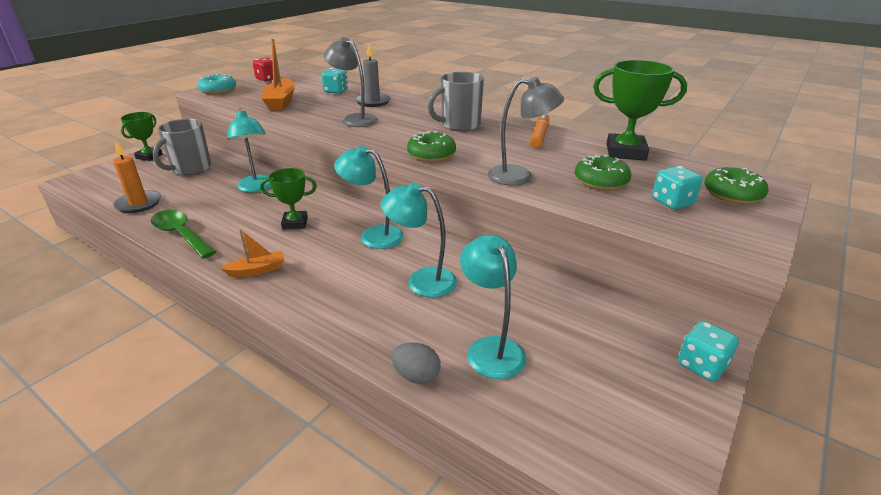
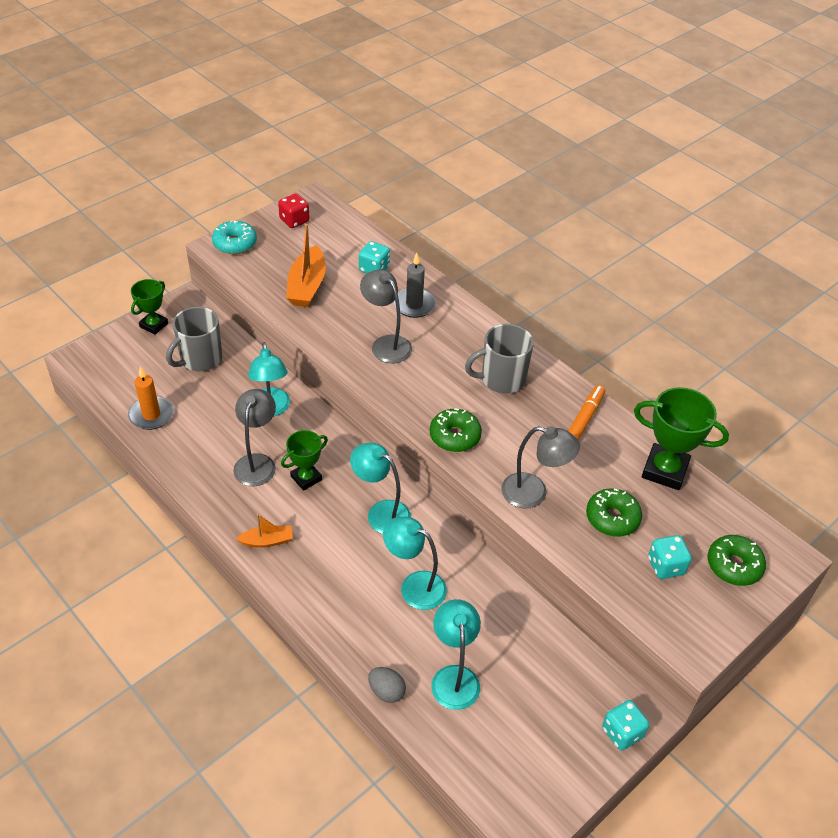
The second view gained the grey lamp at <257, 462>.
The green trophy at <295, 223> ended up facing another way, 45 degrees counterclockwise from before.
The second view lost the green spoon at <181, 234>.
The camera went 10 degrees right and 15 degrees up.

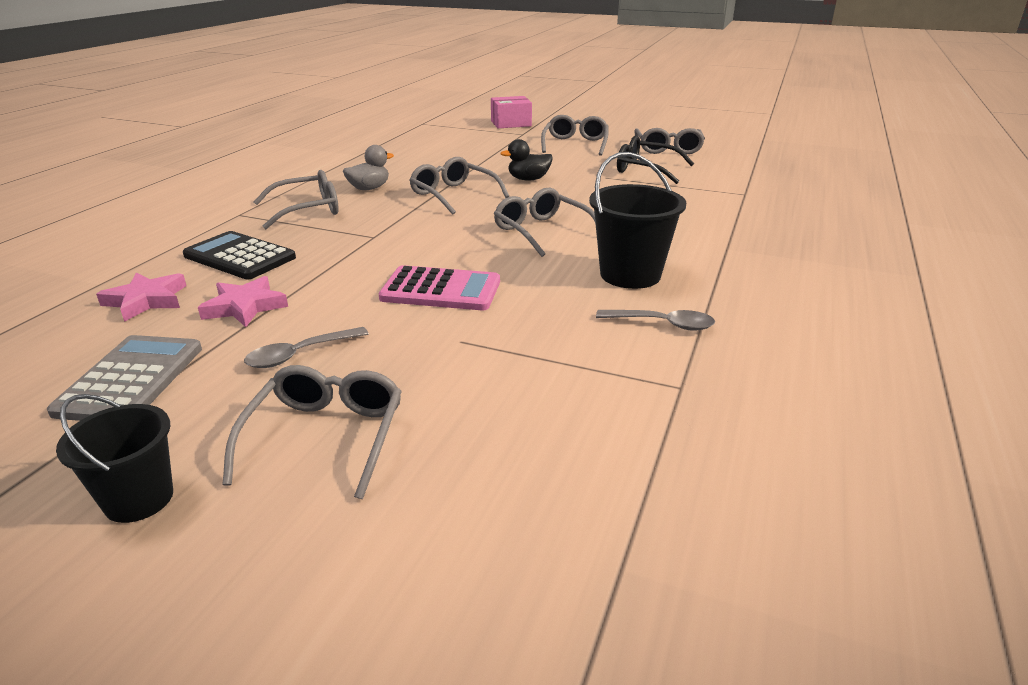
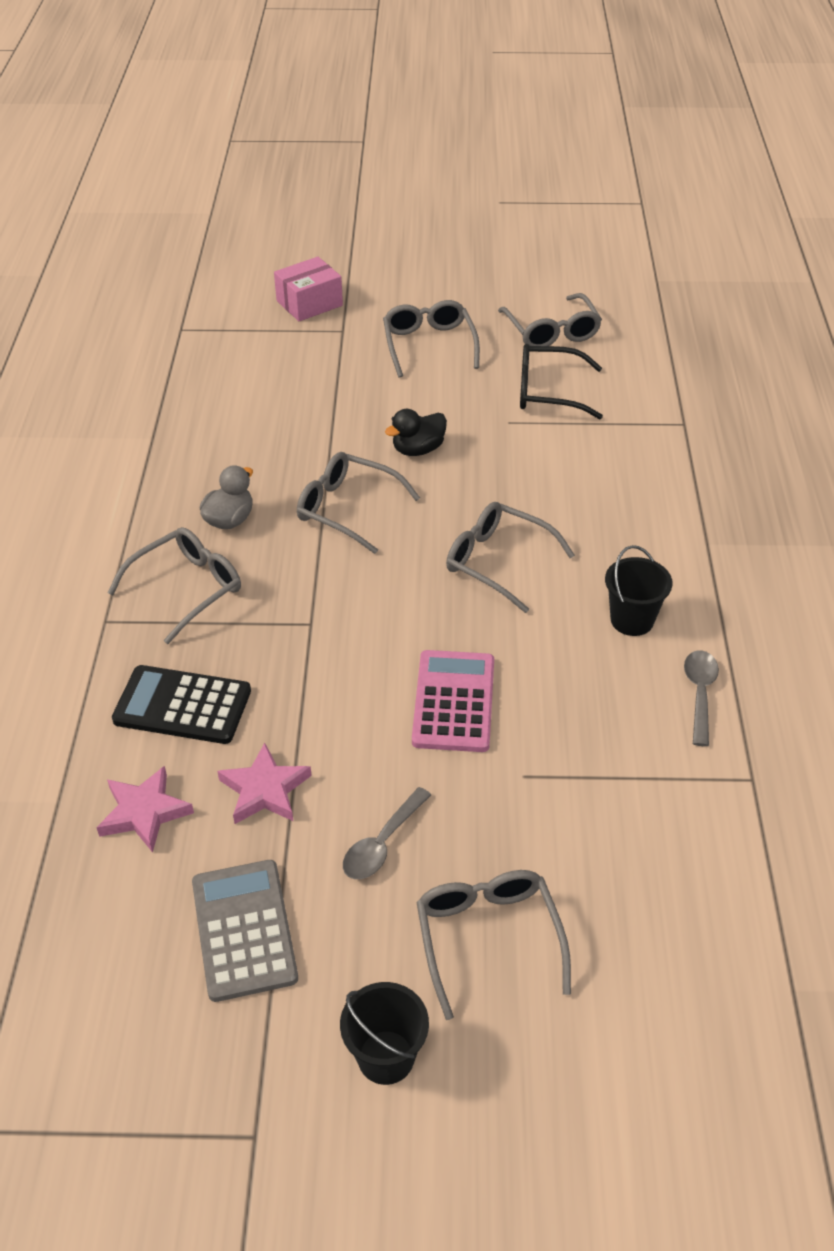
The pink calculator at <441, 290> ended up facing another way, 75 degrees counterclockwise from before.
The size of the black bucket at <630, 275> changed by a factor of 0.65.
The grey spoon at <663, 324> ended up facing another way, 75 degrees counterclockwise from before.
The camera went 20 degrees left and 15 degrees up.

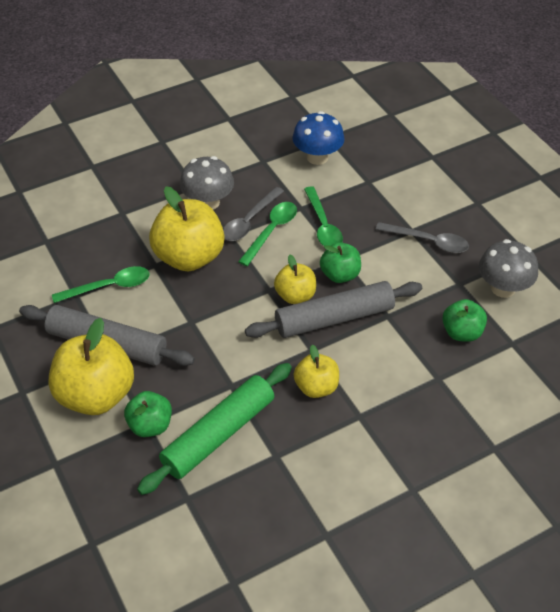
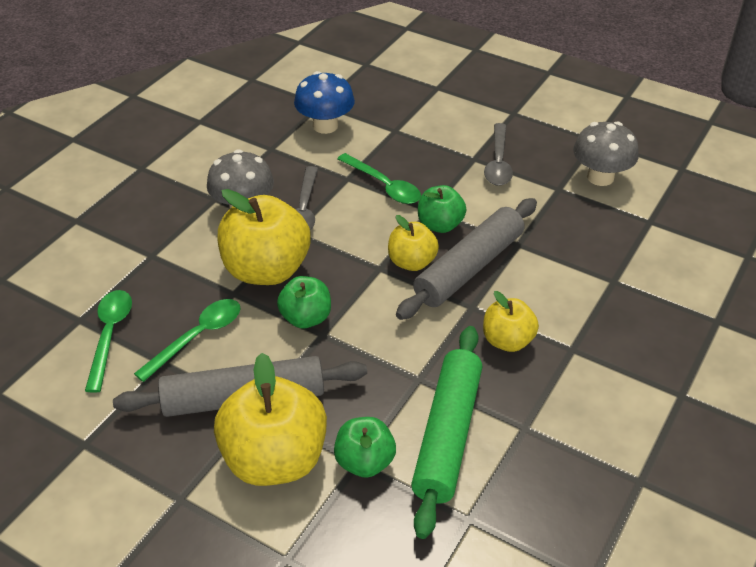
The green spoon ended up elsewhere, having gone from <271, 231> to <110, 335>.
The green apple ended up elsewhere, having gone from <461, 332> to <306, 318>.
The grey spoon at <428, 241> ended up facing another way, 105 degrees clockwise from before.
The camera went 30 degrees left and 5 degrees down.

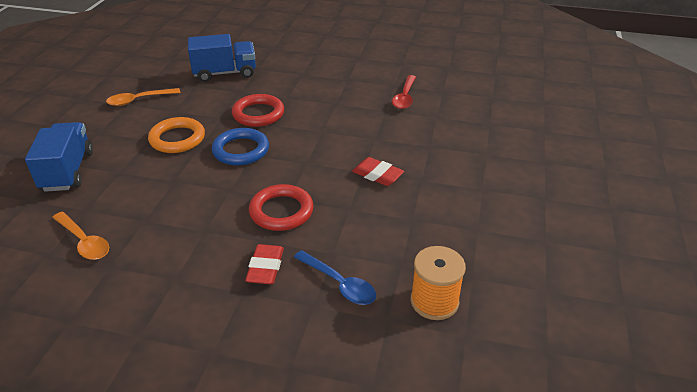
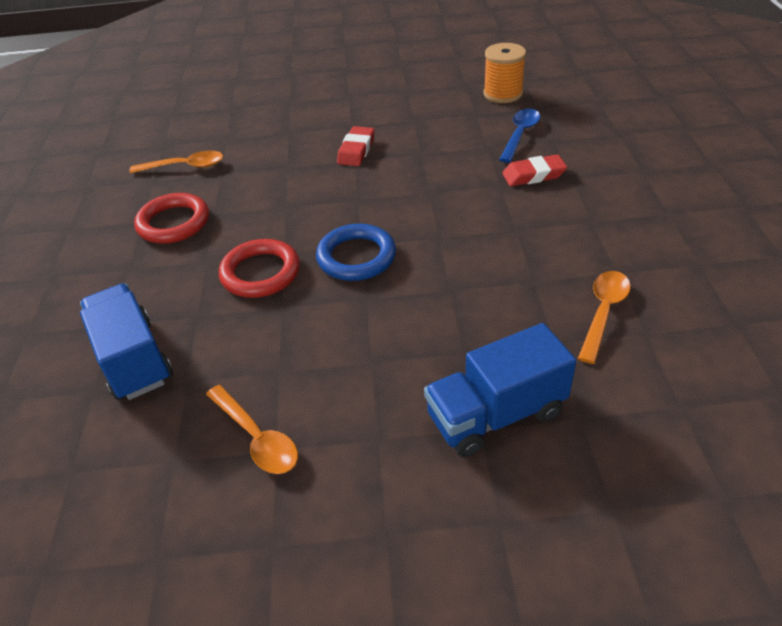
What was the red spoon at <405, 97> turned into the orange spoon at <185, 166>.
The red ring ended up elsewhere, having gone from <281, 211> to <173, 223>.
The second view lost the orange ring at <177, 139>.
The camera went 105 degrees left and 5 degrees up.

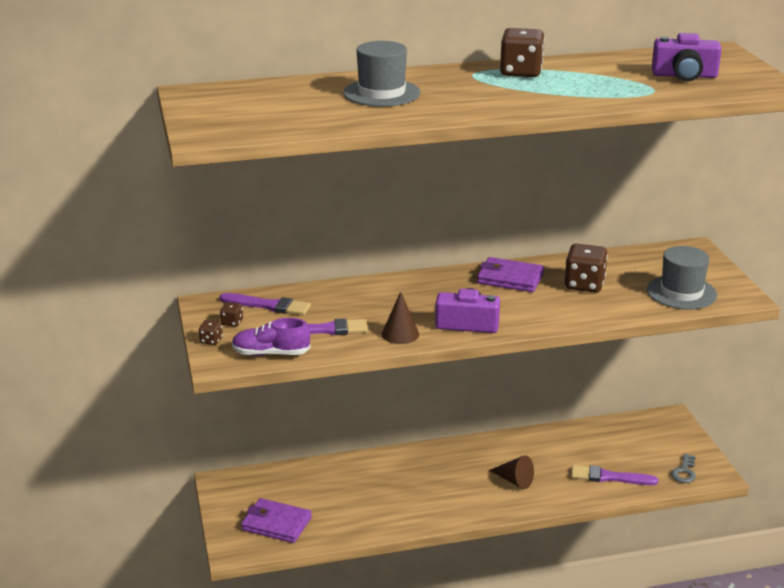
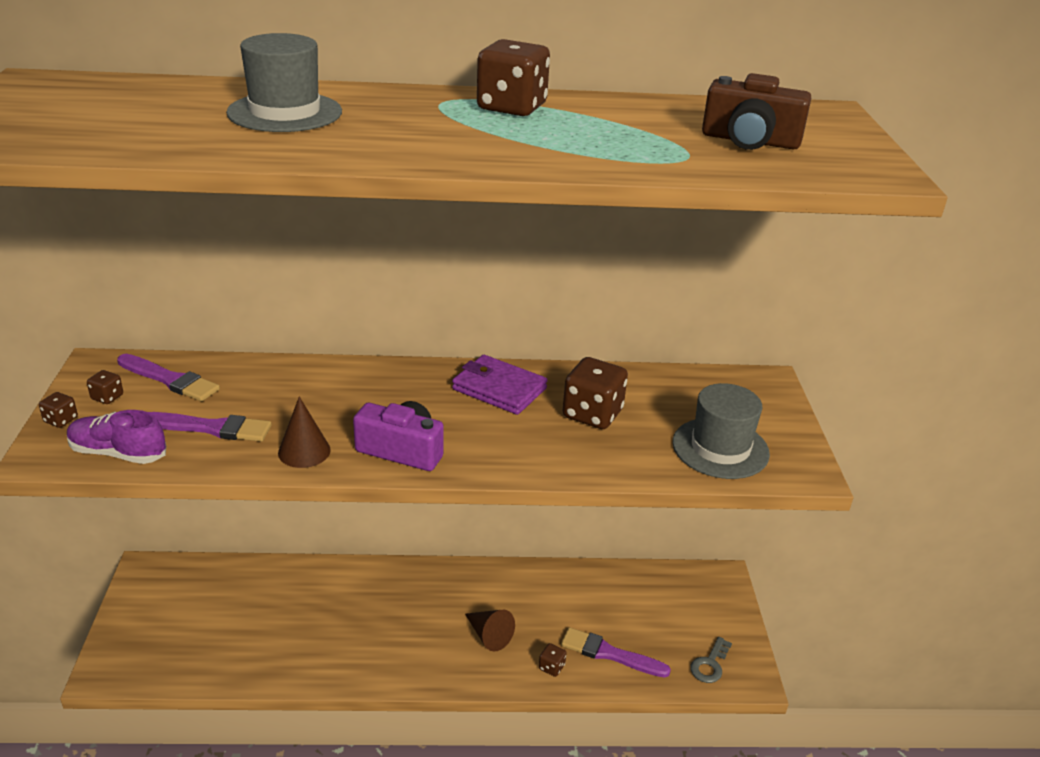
The second view gained the brown dice at <551, 667>.
What was the purple camera at <684, 76> turned into the brown camera at <750, 141>.
The second view lost the purple wallet at <276, 524>.
The camera went 10 degrees right and 5 degrees up.

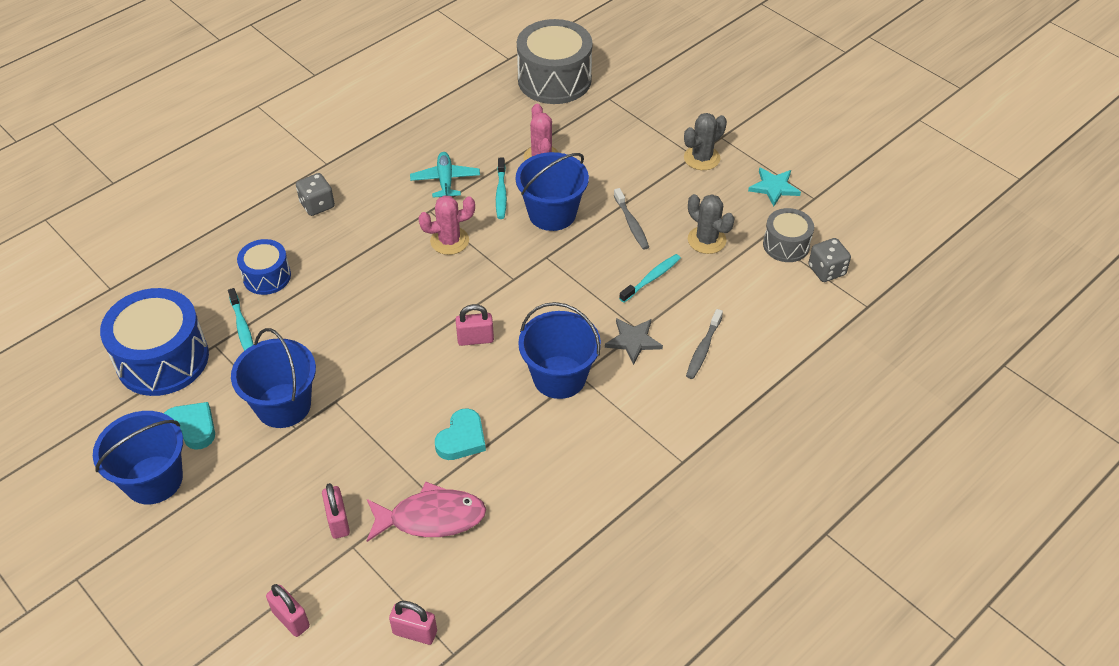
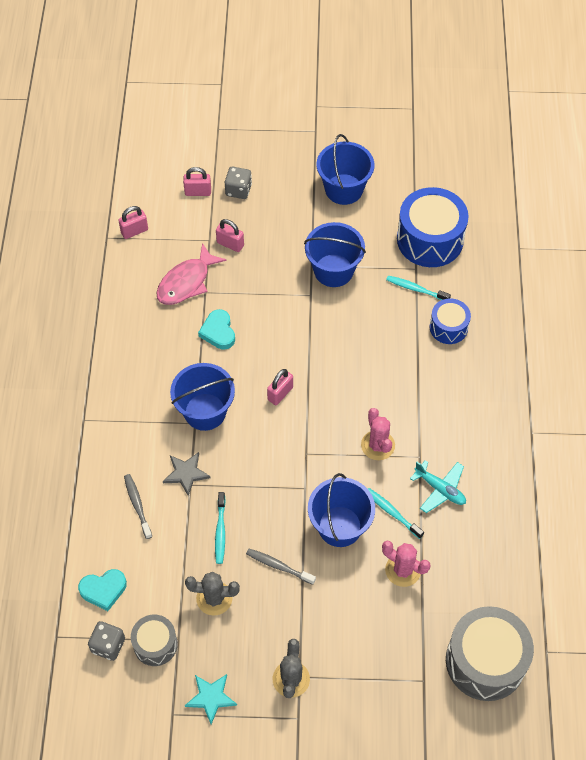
The turquoise heart ended up elsewhere, having gone from <192, 427> to <103, 590>.
The grey dice ended up elsewhere, having gone from <317, 205> to <238, 190>.
The pink cactus at <449, 241> ended up facing another way, 45 degrees counterclockwise from before.
The camera went 135 degrees right and 10 degrees up.

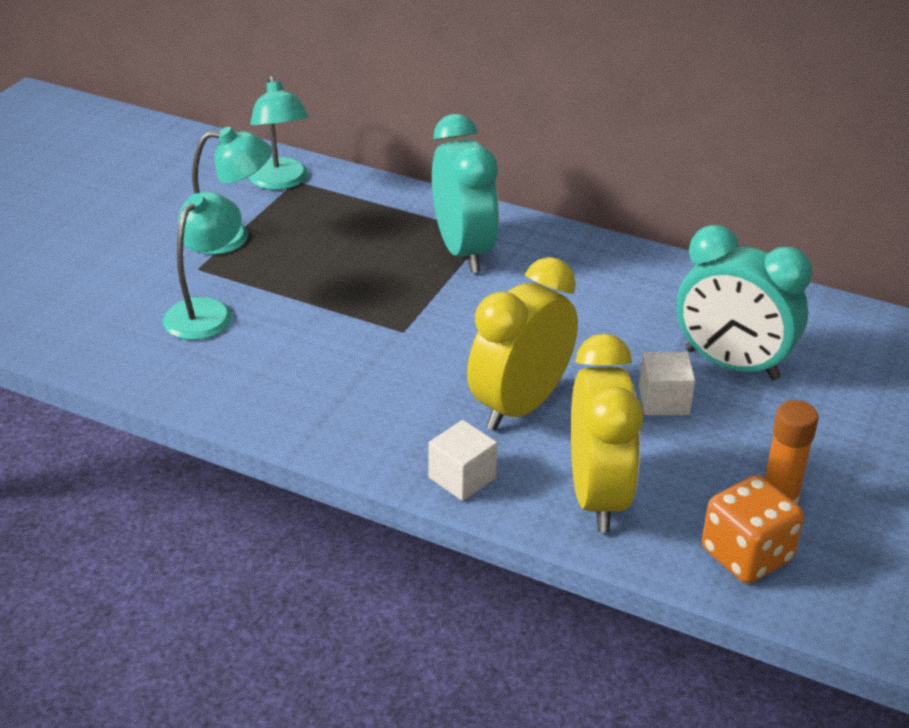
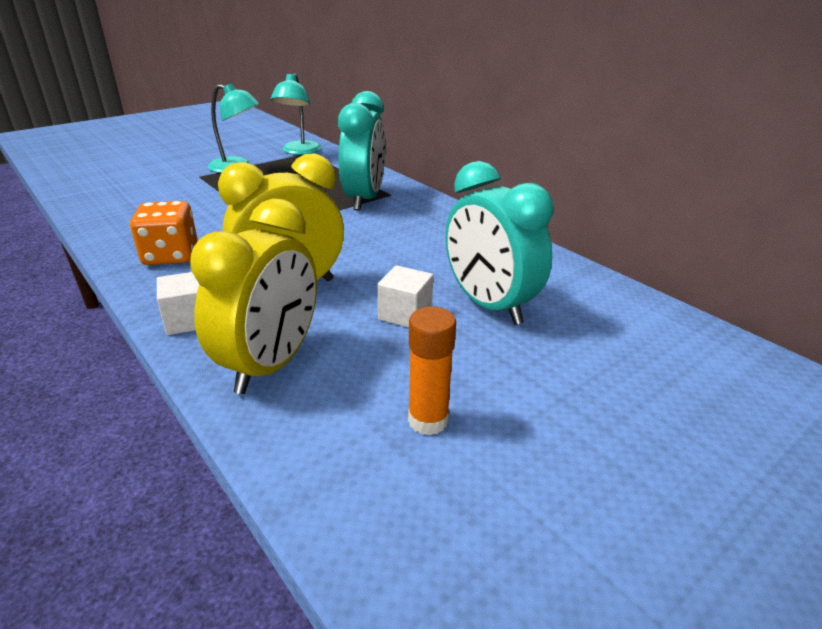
The orange dice ended up elsewhere, having gone from <746, 555> to <171, 255>.
The second view lost the turquoise lamp at <206, 311>.
The camera went 25 degrees right and 5 degrees down.

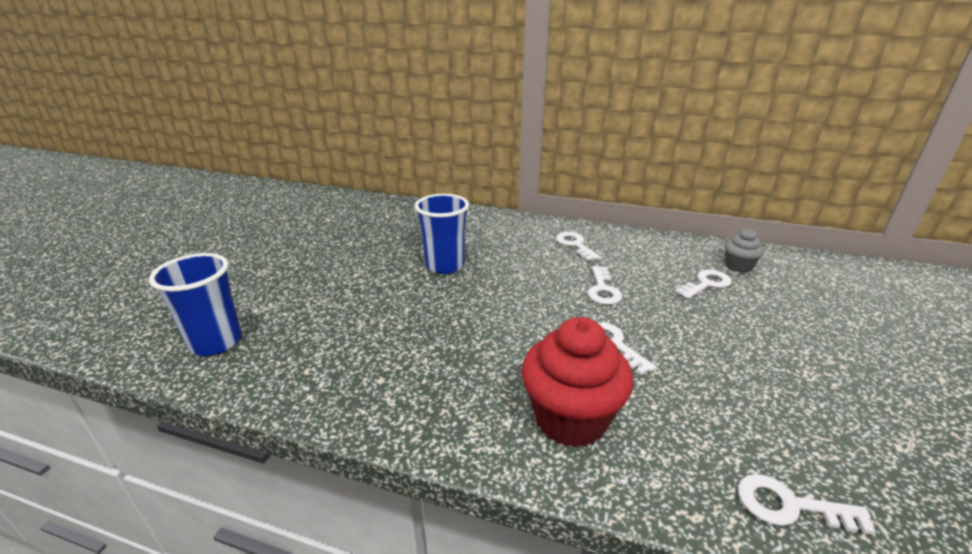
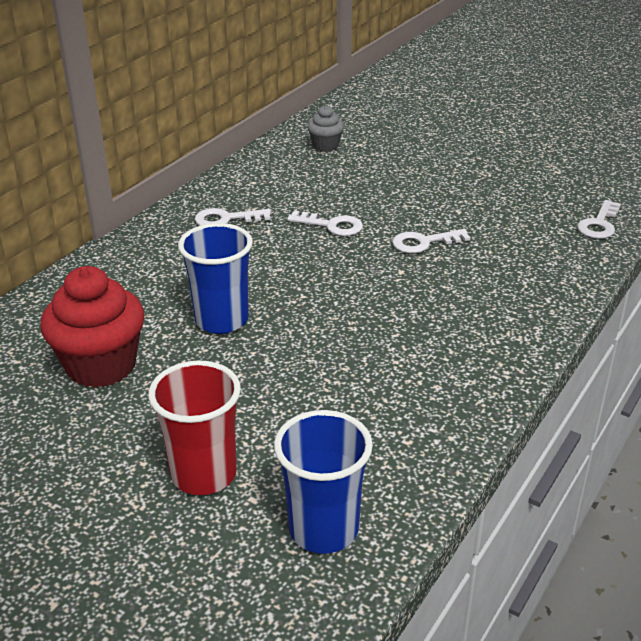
The red cupcake ended up elsewhere, having gone from <570, 419> to <101, 366>.
The second view gained the red cup at <204, 474>.
The second view lost the white key at <706, 284>.
The camera went 75 degrees left and 5 degrees up.

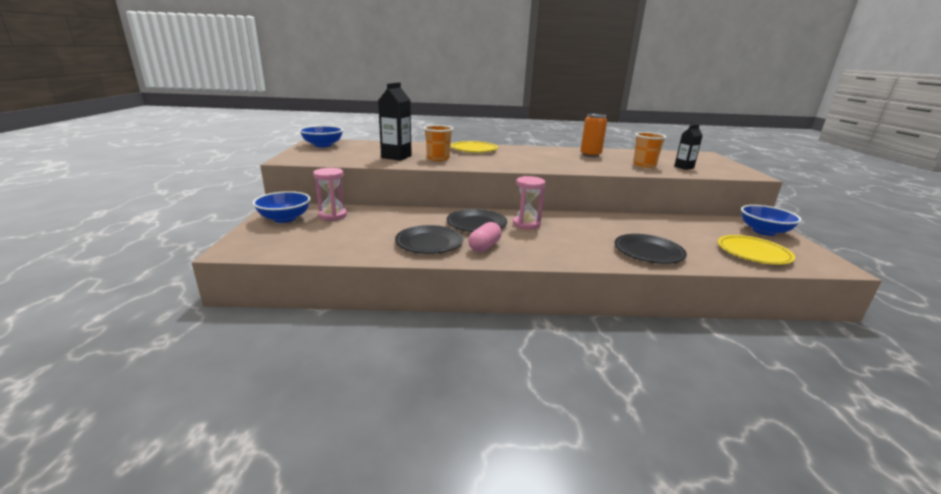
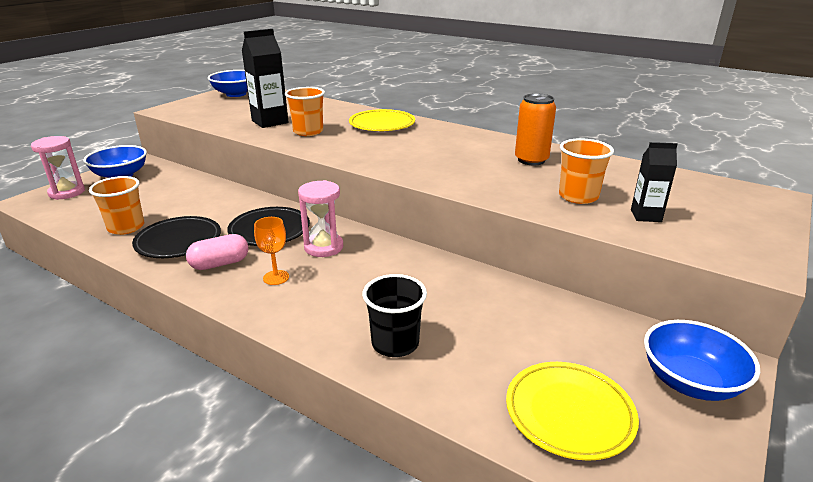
The pink hourglass ended up elsewhere, having gone from <332, 216> to <67, 192>.
The second view gained the orange cup at <126, 227>.
The second view gained the orange goblet at <276, 277>.
Where the black plate stood at <648, 252>, the black cup came to stand at <395, 343>.
The camera went 35 degrees right and 5 degrees up.

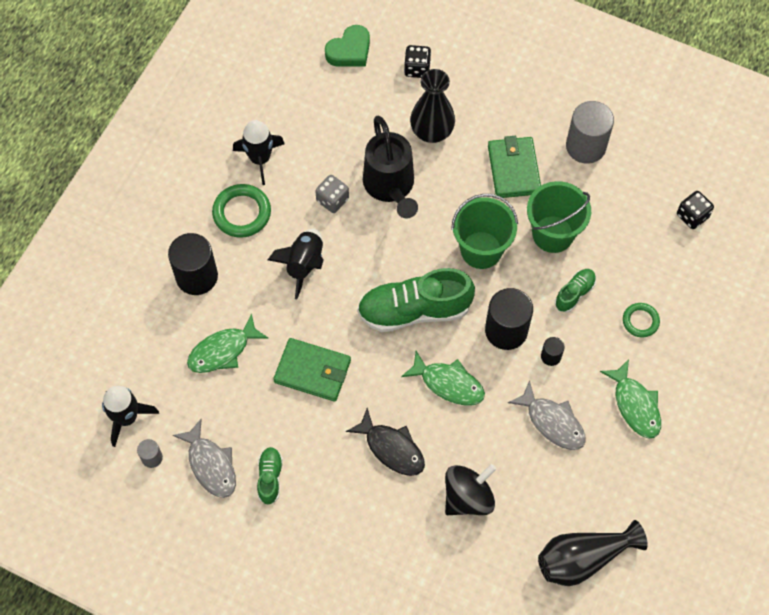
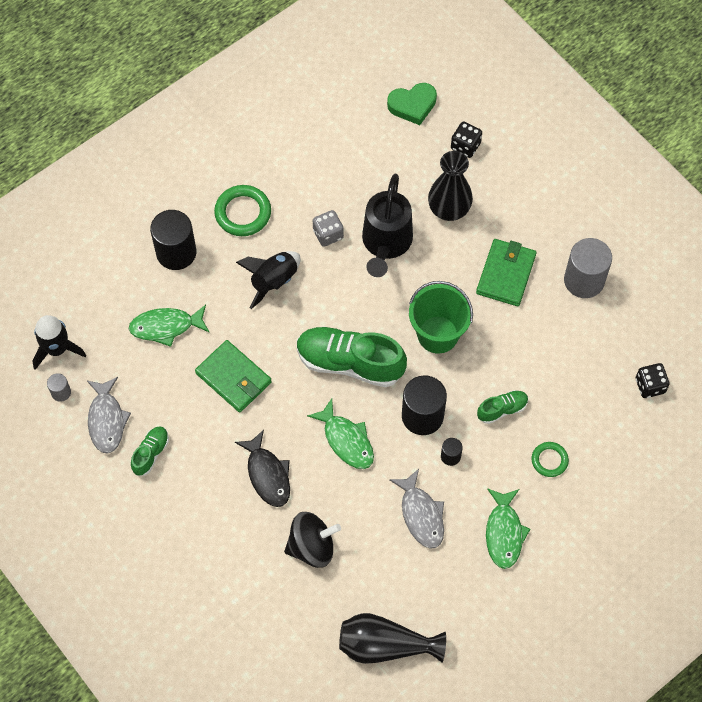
The second view lost the black rocket at <260, 159>.
The second view lost the green bucket at <553, 234>.
The camera went 25 degrees right and 0 degrees up.

